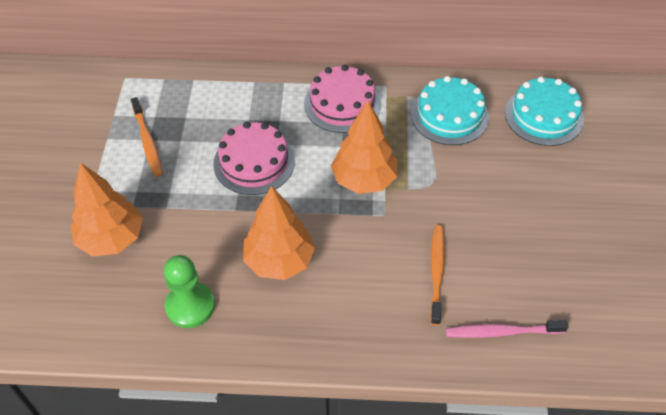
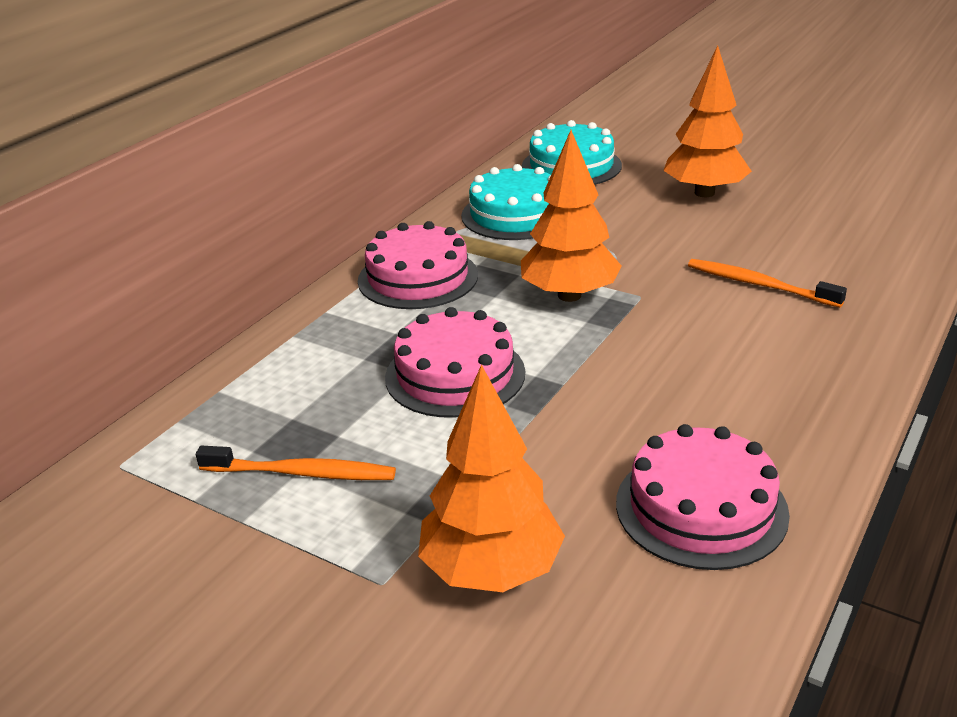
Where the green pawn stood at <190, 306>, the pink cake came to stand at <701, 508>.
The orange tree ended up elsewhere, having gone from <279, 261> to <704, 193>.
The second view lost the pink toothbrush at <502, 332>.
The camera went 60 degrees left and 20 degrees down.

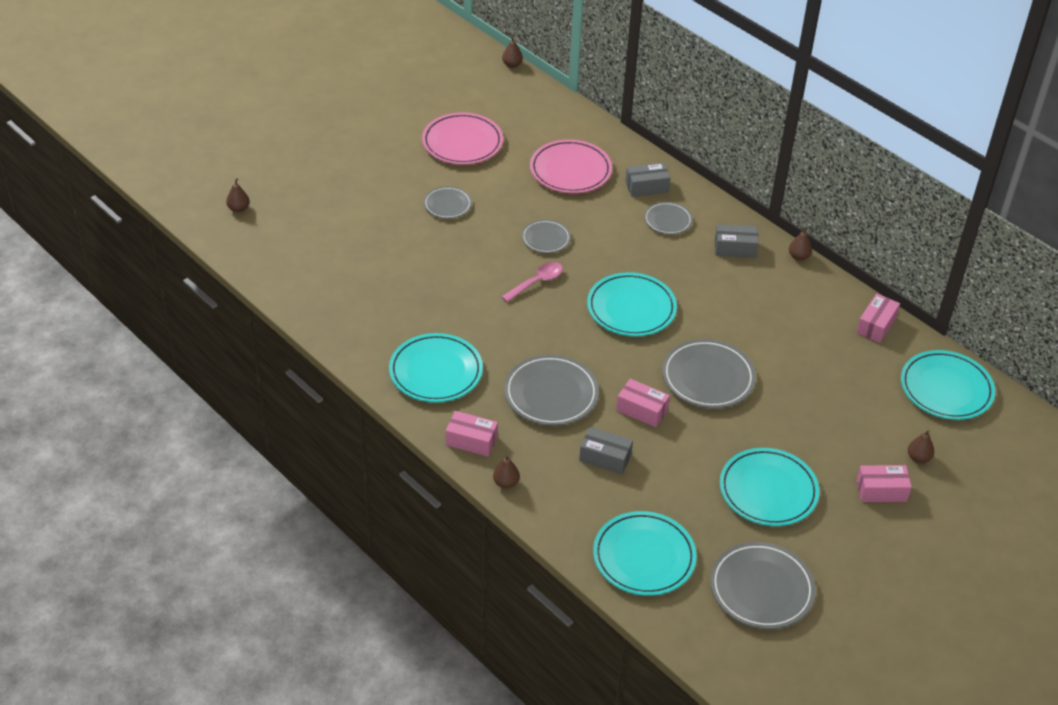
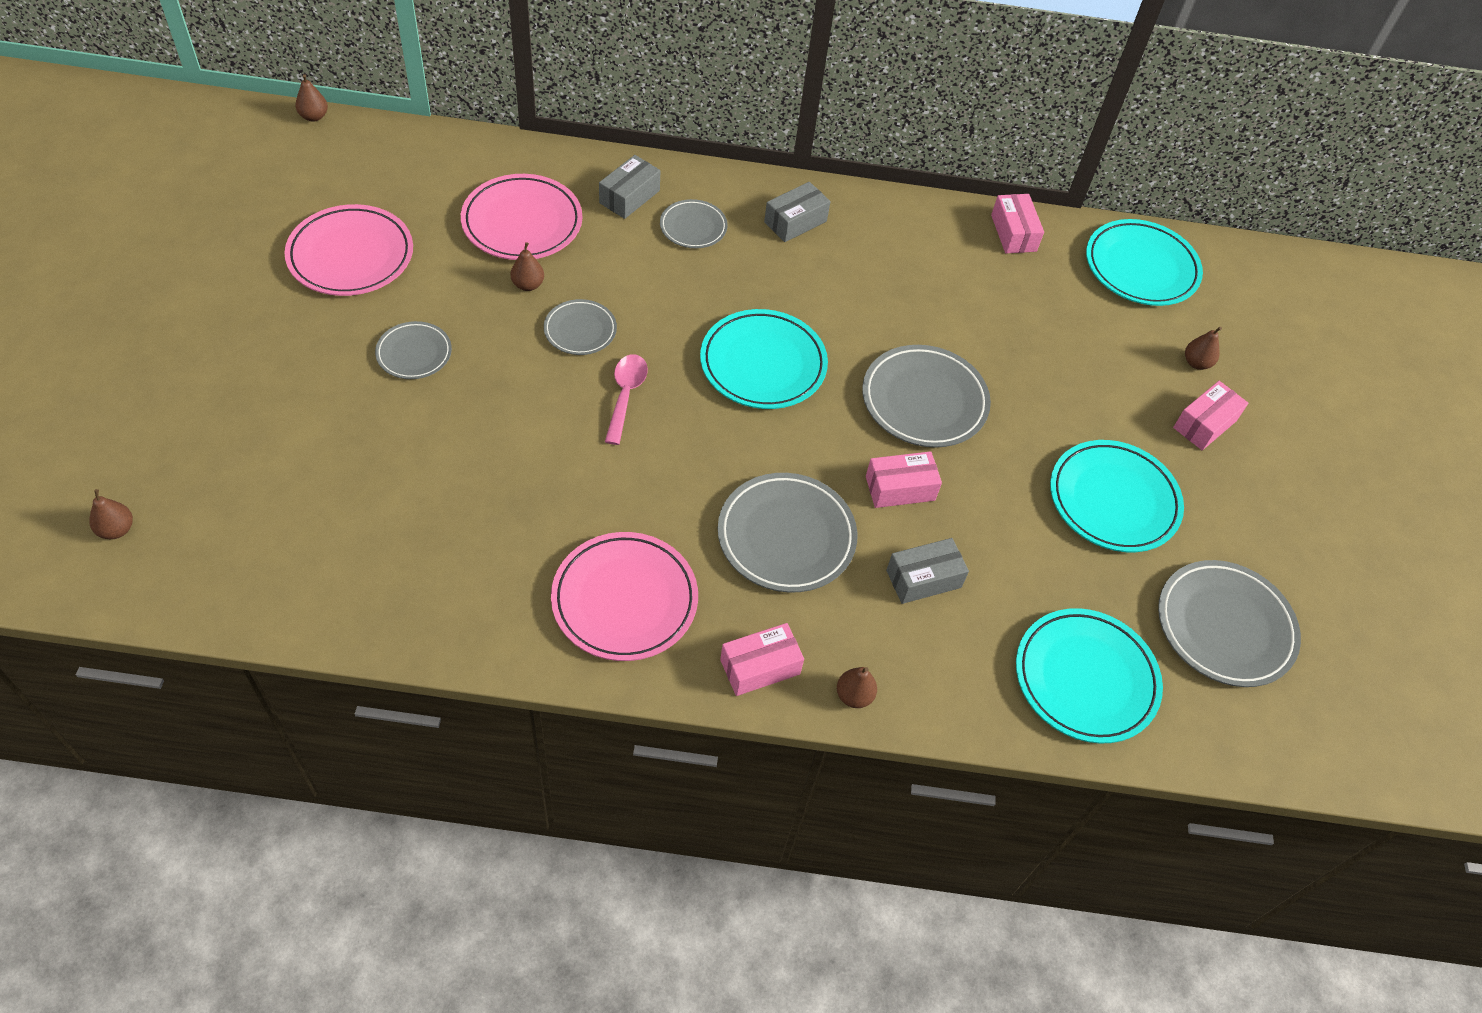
The brown pear ended up elsewhere, having gone from <798, 256> to <528, 285>.
What was the turquoise plate at <436, 372> turned into the pink plate at <624, 600>.
The camera went 45 degrees left and 10 degrees up.

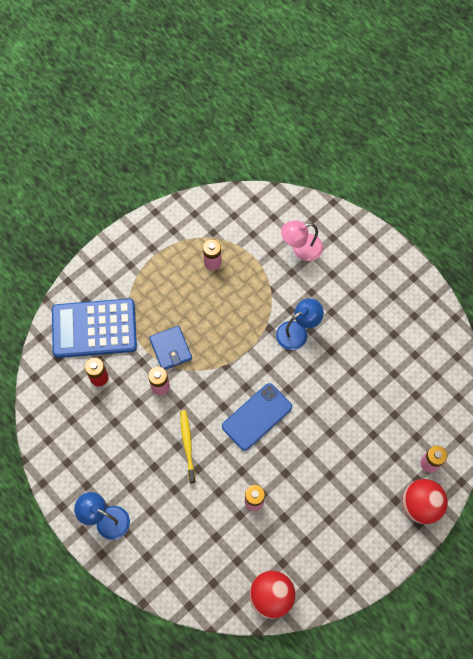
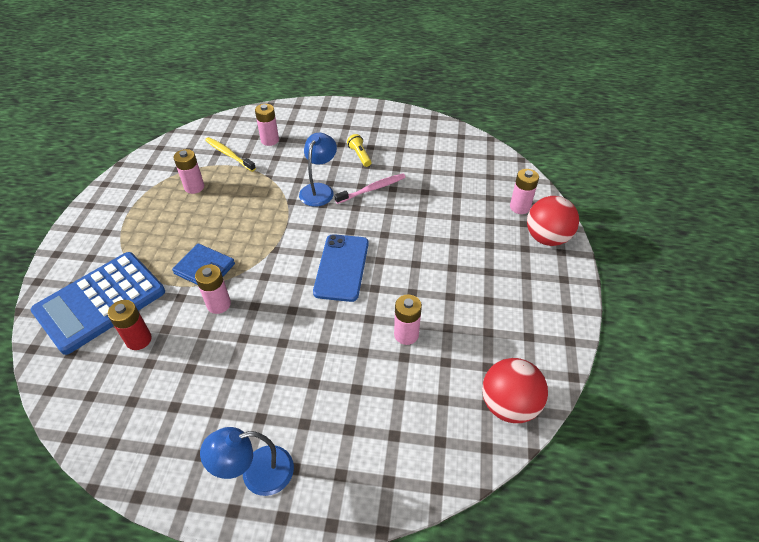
The yellow toothbrush ended up elsewhere, having gone from <187, 445> to <229, 154>.
Where the pink lamp stood at <301, 249>, the pink battery came to stand at <270, 140>.
The second view gained the pink toothbrush at <372, 189>.
The second view gained the yellow flashlight at <360, 155>.
The camera went 40 degrees left and 20 degrees down.

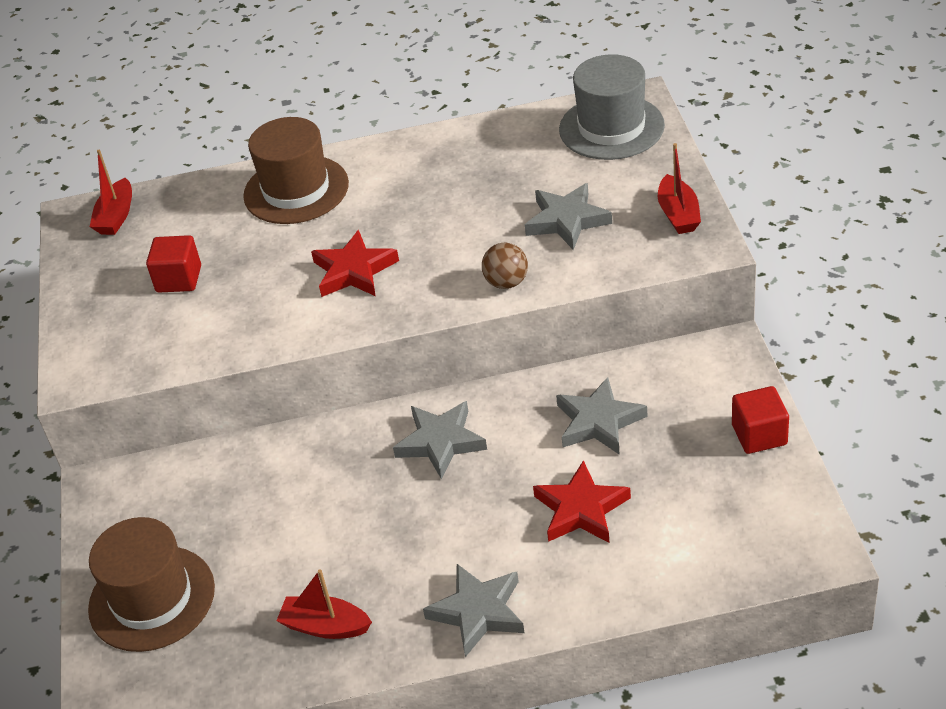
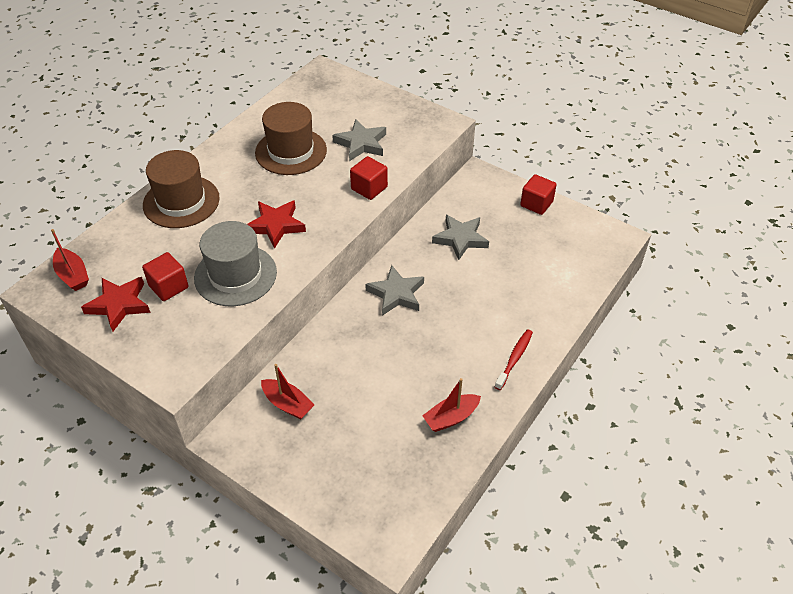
The red star ended up elsewhere, having gone from <581, 509> to <119, 305>.
The grey hat ended up elsewhere, having gone from <611, 127> to <235, 275>.
The brown hat ended up elsewhere, having gone from <152, 598> to <291, 151>.
The red boat ended up elsewhere, having gone from <678, 214> to <287, 404>.
Where the brown ball stood at <506, 282>, the red cube came to stand at <369, 188>.
Where the grey star stood at <478, 612>, the red toothbrush came to stand at <514, 359>.
The camera went 50 degrees left and 5 degrees up.

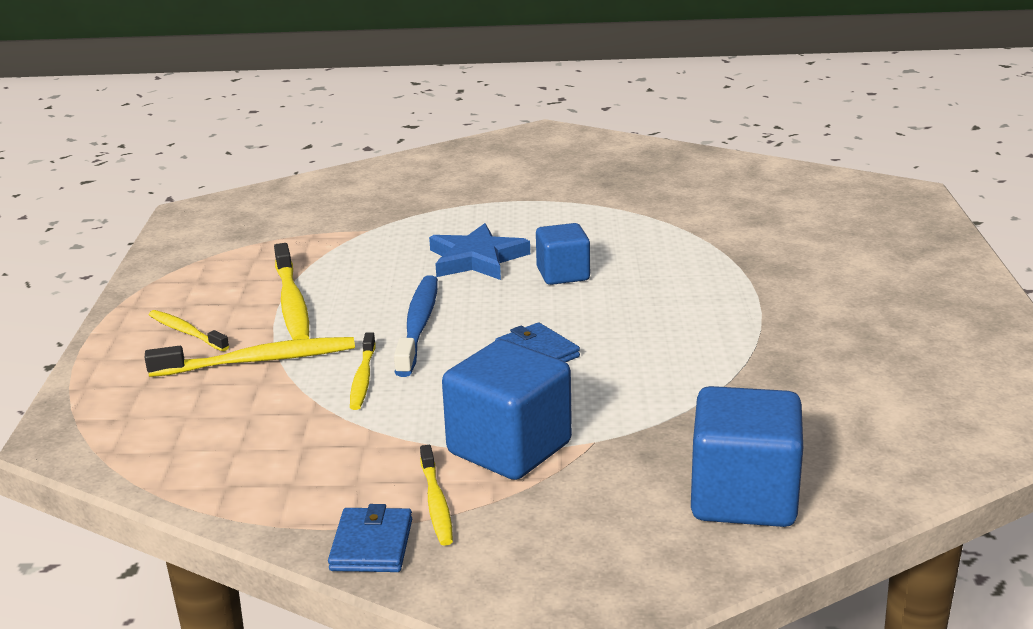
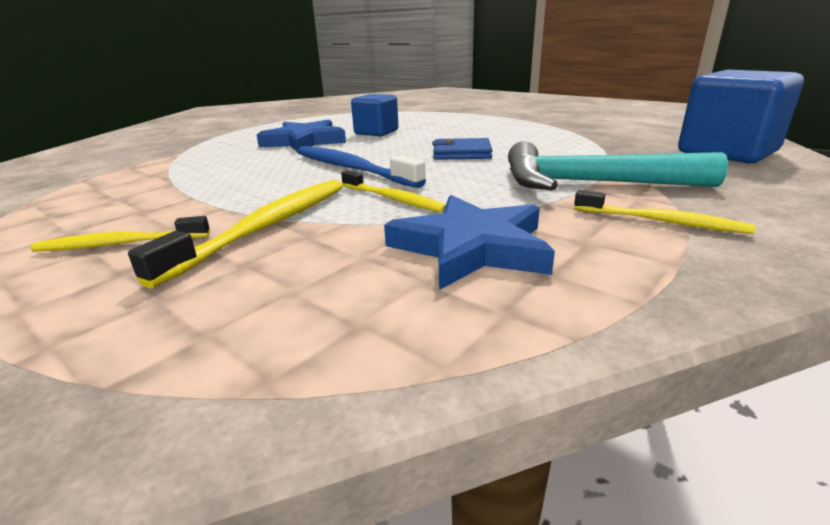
The second view gained the blue star at <471, 247>.
Where the blue cube stood at <509, 448>, the turquoise hammer came to stand at <591, 183>.
The second view lost the yellow toothbrush at <292, 303>.
The second view lost the blue wallet at <372, 545>.
The camera went 50 degrees left and 0 degrees up.

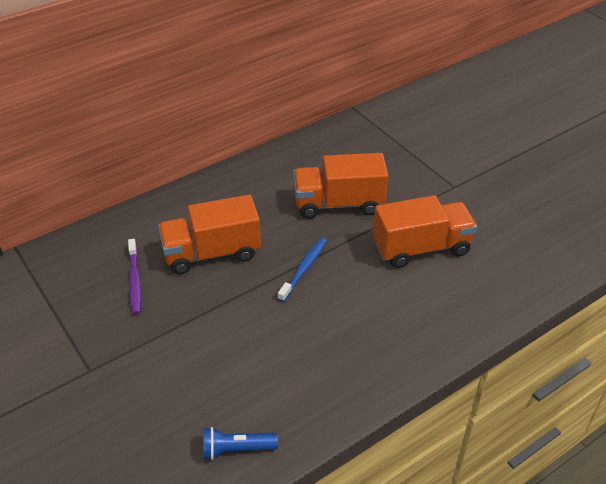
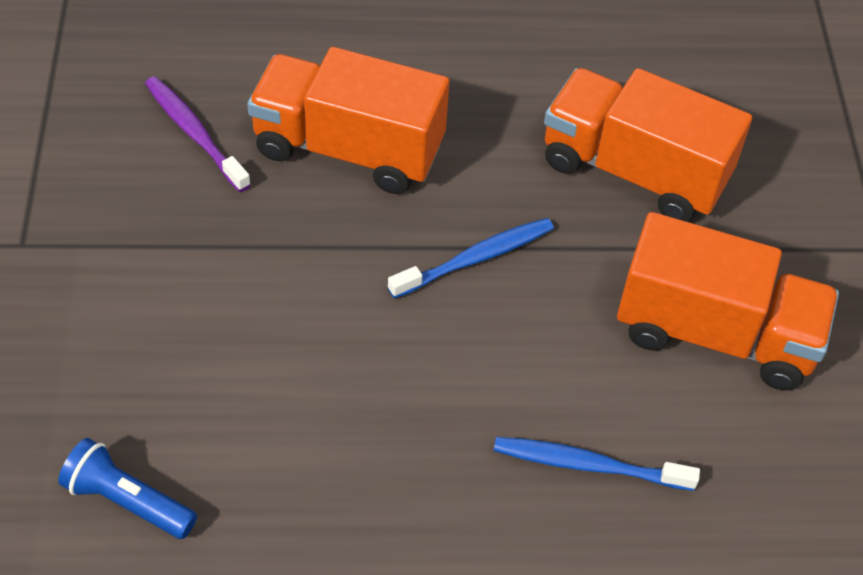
The purple toothbrush at <134, 281> ended up facing another way, 120 degrees clockwise from before.
The second view gained the blue toothbrush at <588, 465>.
The camera went 30 degrees right and 10 degrees up.

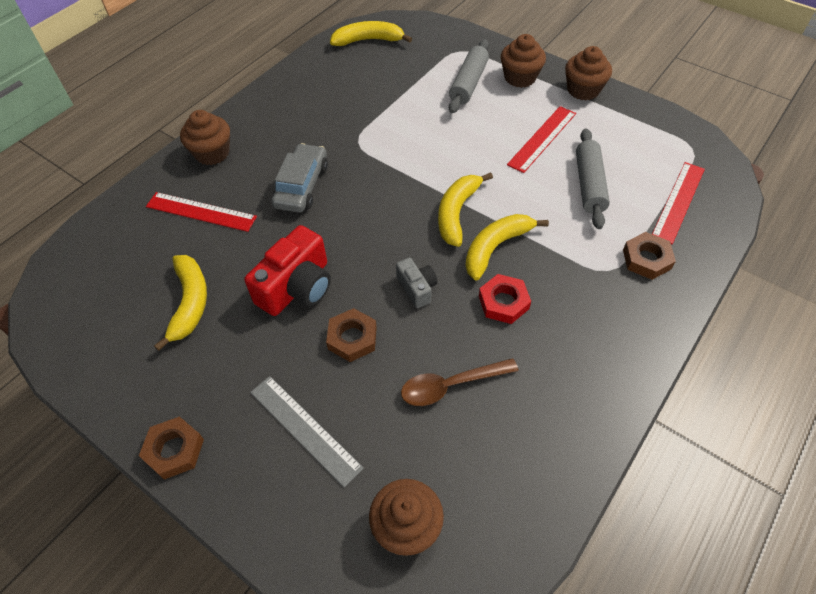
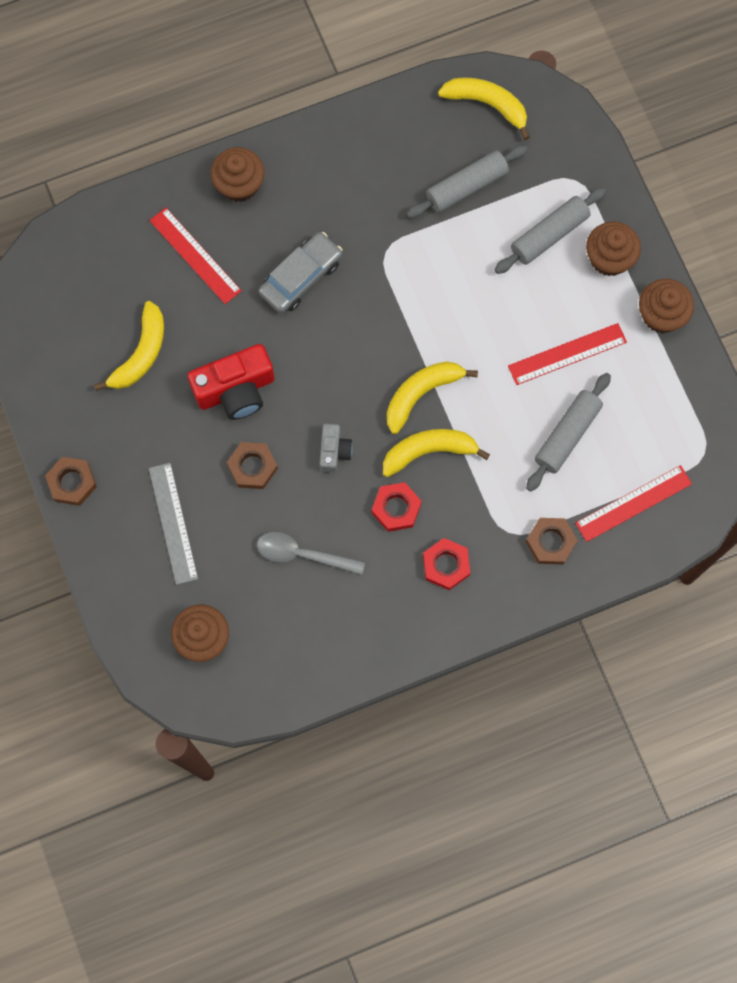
What was the brown spoon at <451, 385> turned into the grey spoon at <302, 554>.
The second view gained the grey rolling pin at <466, 187>.
The second view gained the red nut at <446, 565>.
The camera went 30 degrees right and 20 degrees up.

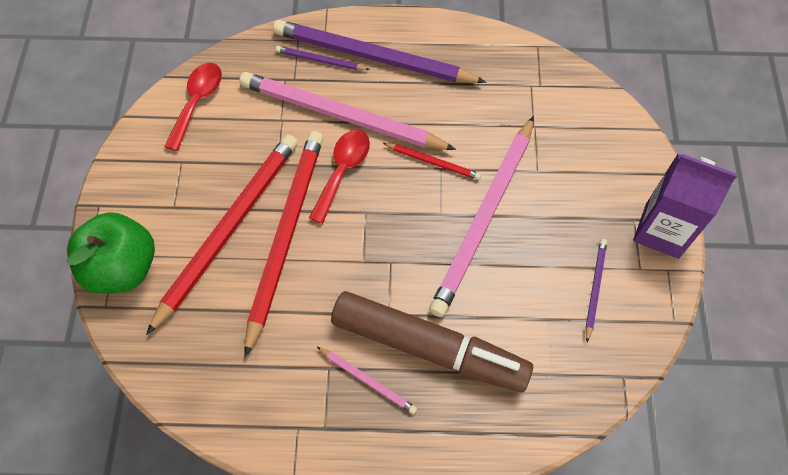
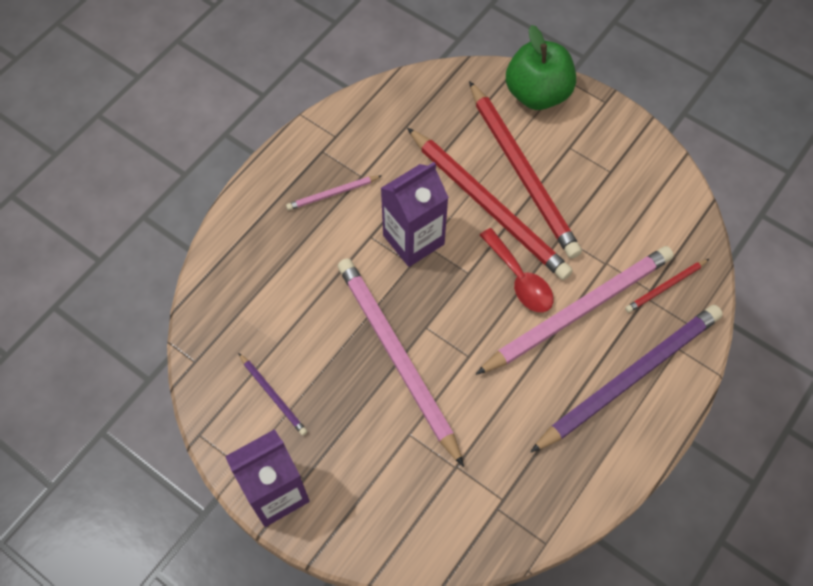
The second view gained the purple carton at <413, 240>.
The red pencil ended up elsewhere, having gone from <433, 162> to <665, 287>.
The second view lost the red spoon at <197, 102>.
The second view lost the purple pencil at <320, 60>.
The second view lost the brown marker at <429, 347>.
The camera went 125 degrees right and 0 degrees up.

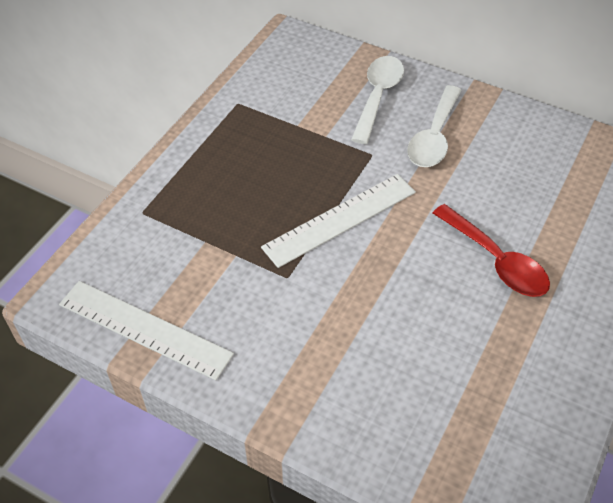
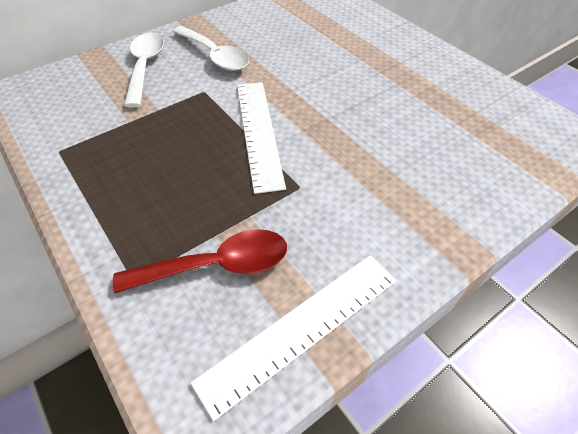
The red spoon ended up elsewhere, having gone from <496, 261> to <216, 265>.
The white spoon at <378, 96> ended up facing another way, 45 degrees clockwise from before.
The camera went 65 degrees left and 0 degrees up.

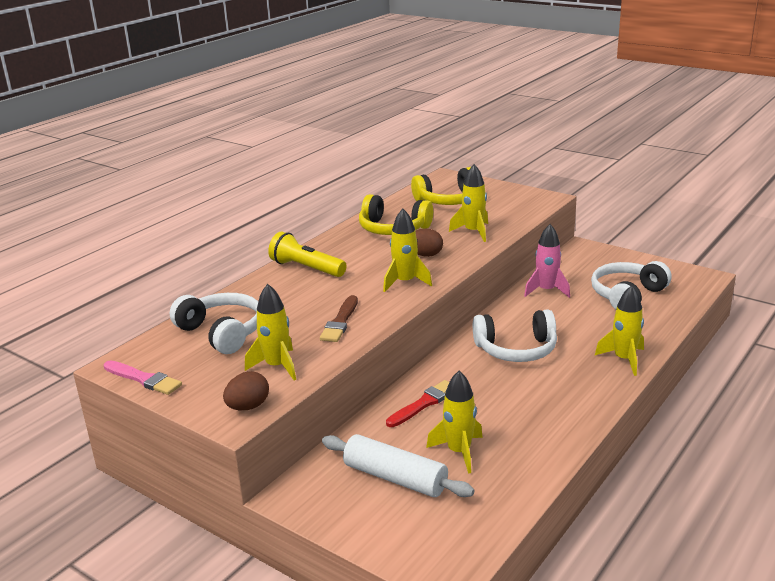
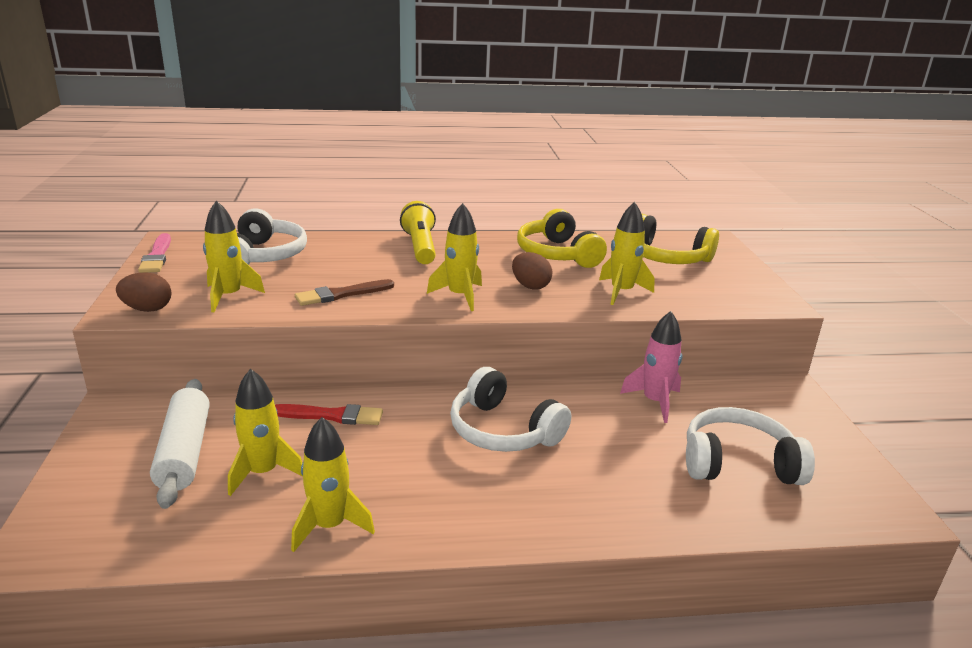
The yellow rocket ended up elsewhere, having gone from <624, 359> to <330, 526>.
The camera went 45 degrees right and 0 degrees up.

